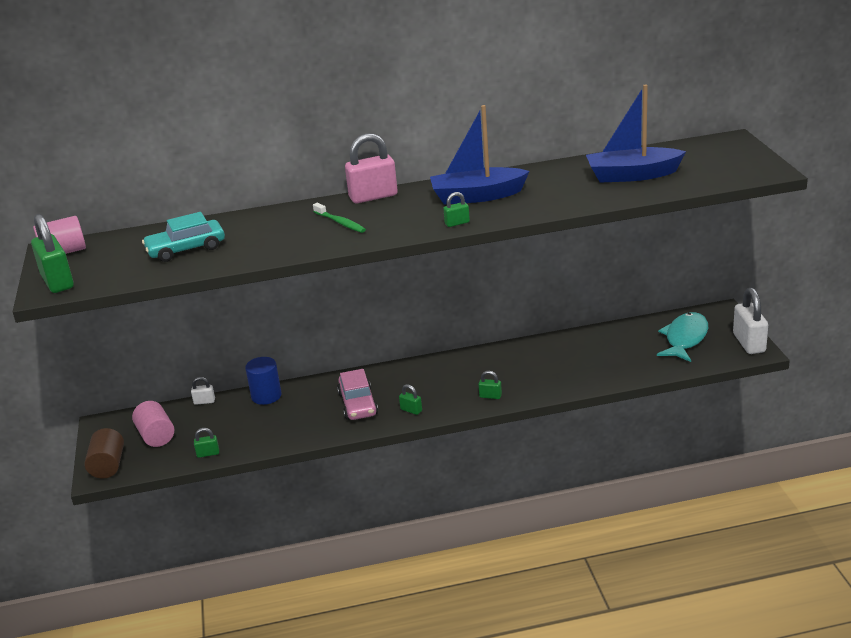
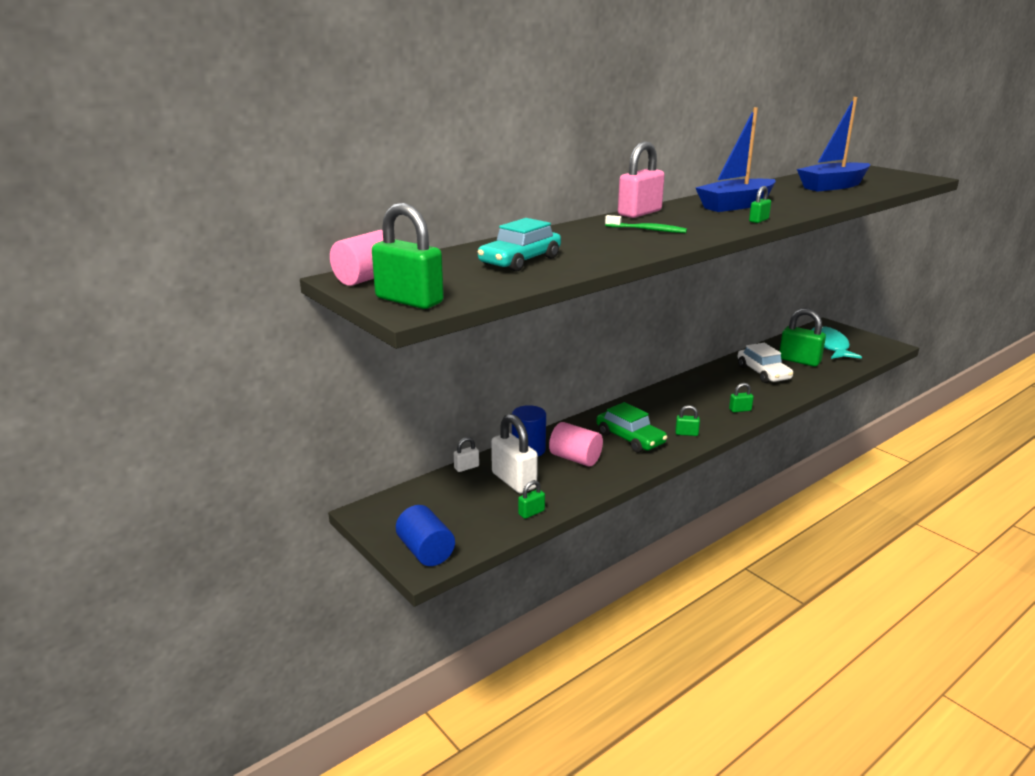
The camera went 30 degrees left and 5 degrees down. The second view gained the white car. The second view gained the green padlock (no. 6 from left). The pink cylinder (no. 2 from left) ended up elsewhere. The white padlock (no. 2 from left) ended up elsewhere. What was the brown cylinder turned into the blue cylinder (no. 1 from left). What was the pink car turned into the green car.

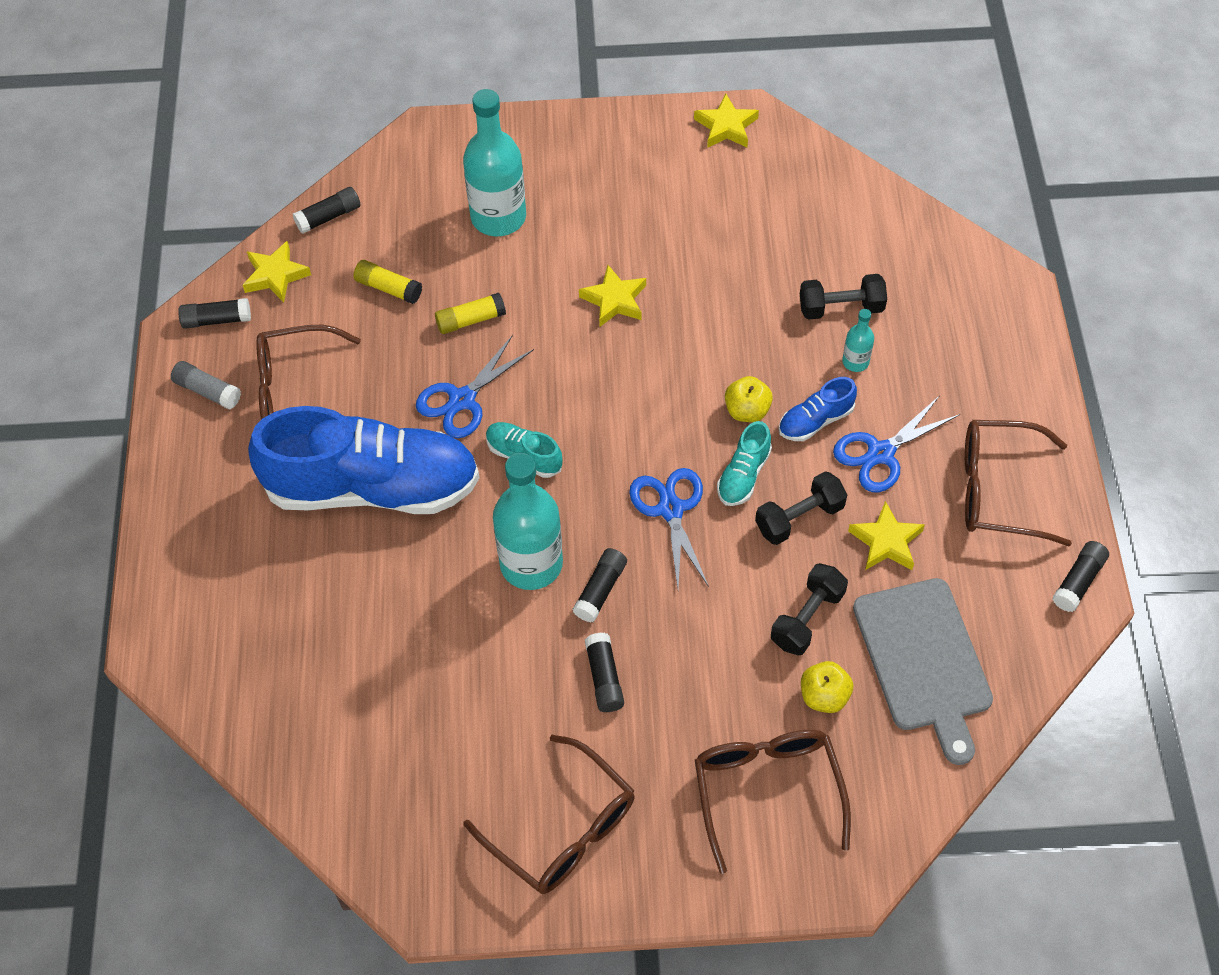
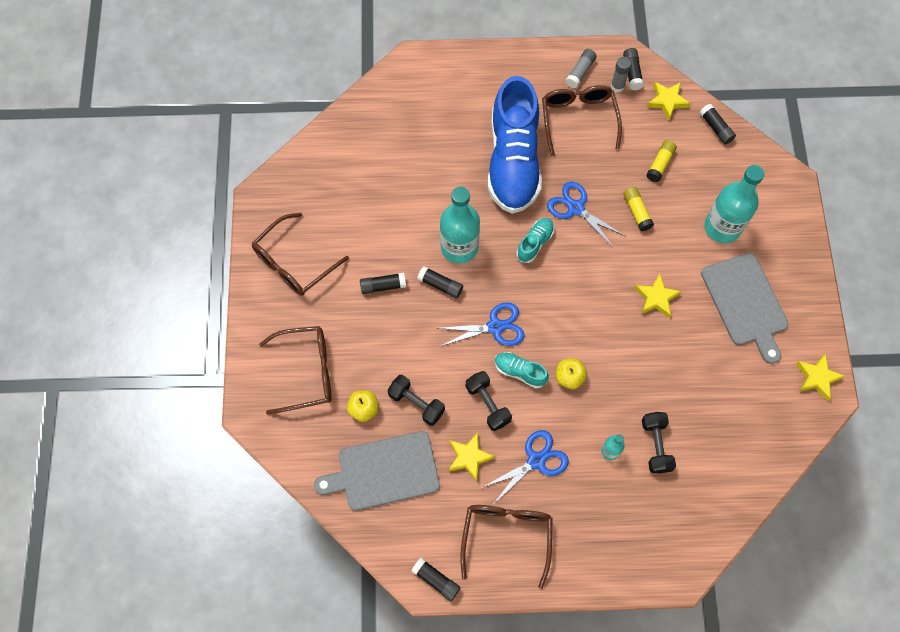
The camera went 90 degrees right and 10 degrees up. The second view lost the blue shoe (no. 2 from left). The second view gained the grey glue stick (no. 2 from left). The second view gained the grey cutting board (no. 2 from left). The blue scissors (no. 3 from left in the first image) ended up facing another way, 90 degrees clockwise from before.

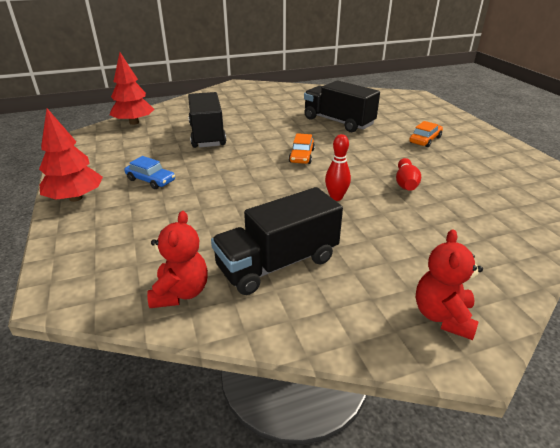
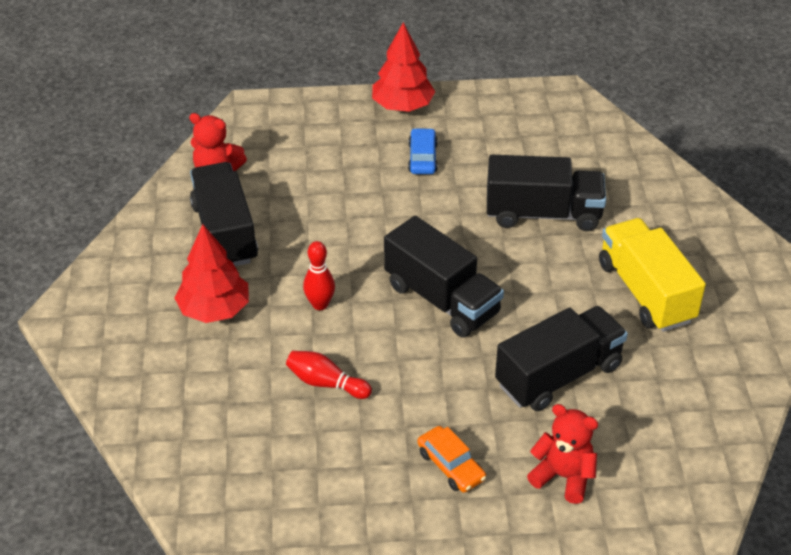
The camera went 105 degrees right and 10 degrees up. The second view gained the yellow truck. The red tree (no. 2 from left in the first image) ended up elsewhere. The red teddy bear (no. 2 from left) ended up elsewhere. Where the orange car (no. 1 from left) stood, the black truck (no. 2 from left) came to stand. The blue car ended up facing another way, 135 degrees clockwise from before.

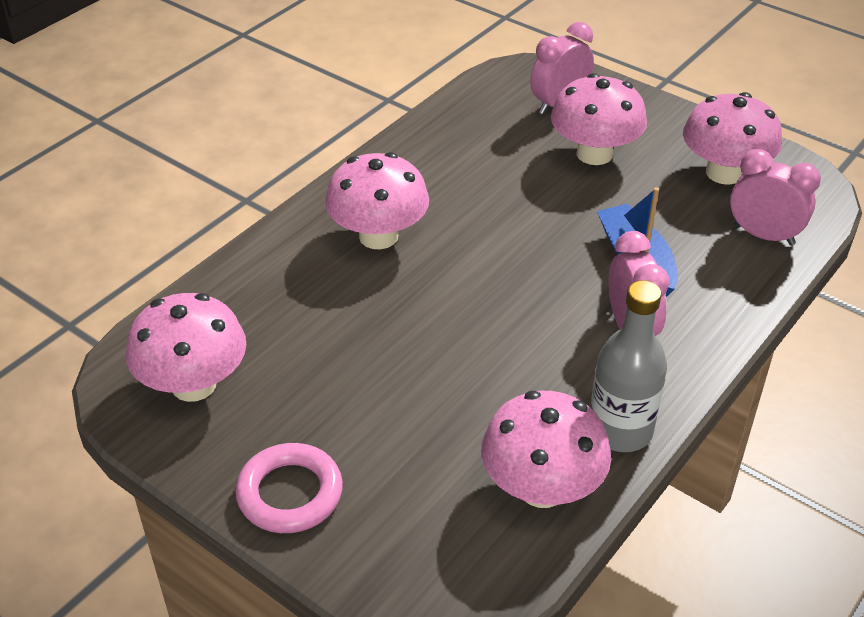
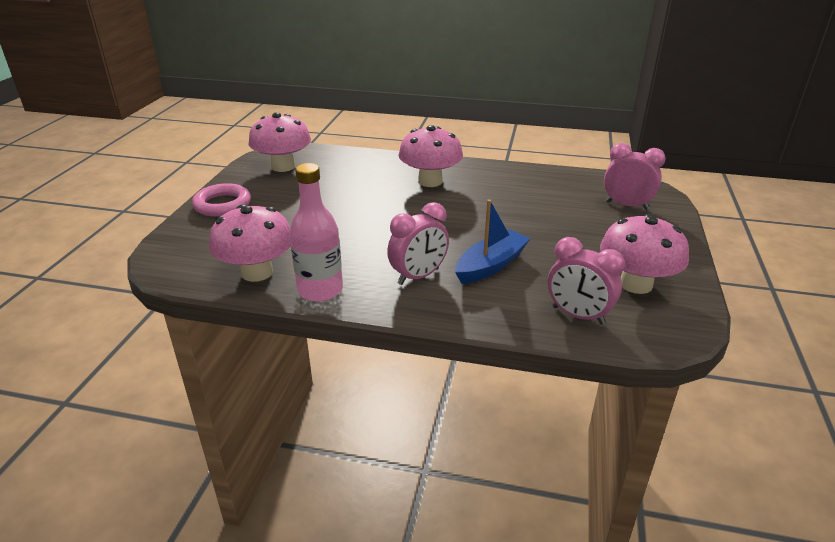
The camera went 65 degrees right and 10 degrees down. The second view lost the pink mushroom (no. 4 from left). What was the grey bottle turned into the pink bottle. The pink clock (no. 3 from left in the first image) ended up facing another way, 120 degrees clockwise from before.

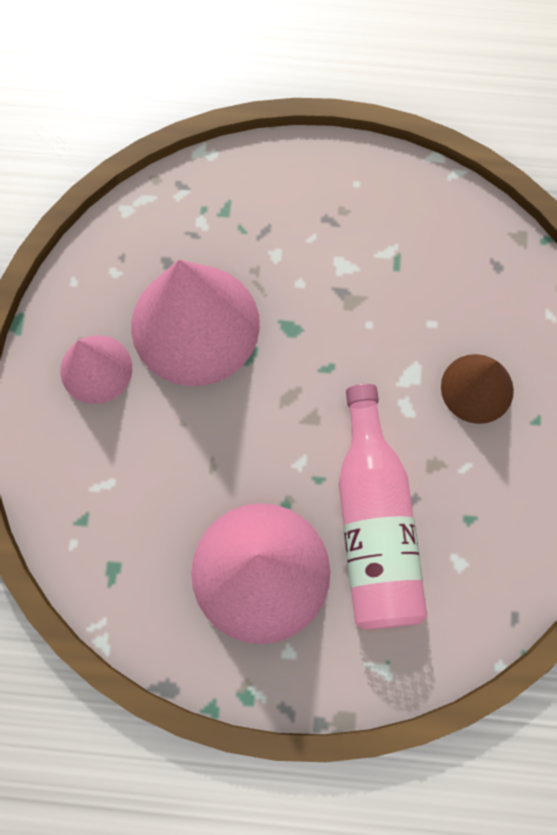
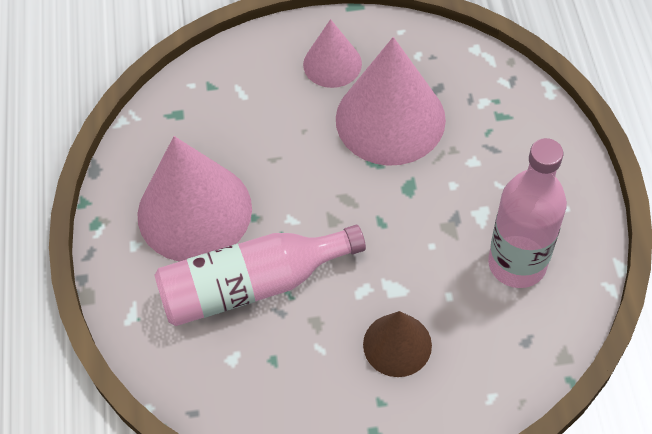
The camera went 80 degrees right and 15 degrees down. The second view gained the pink bottle (no. 2 from left).

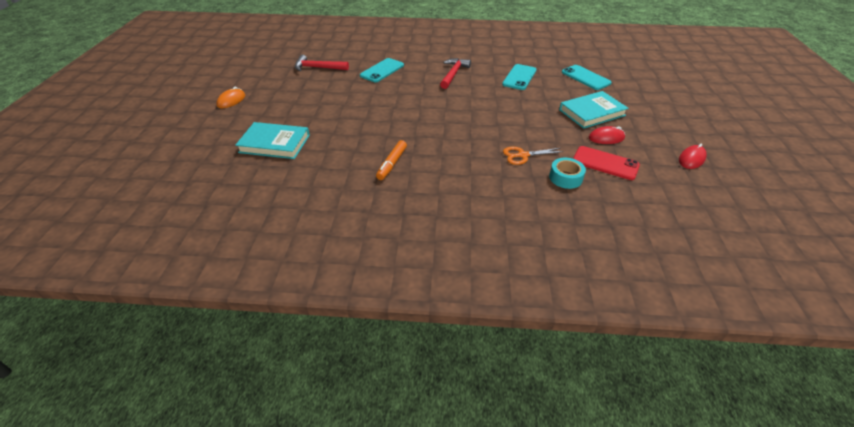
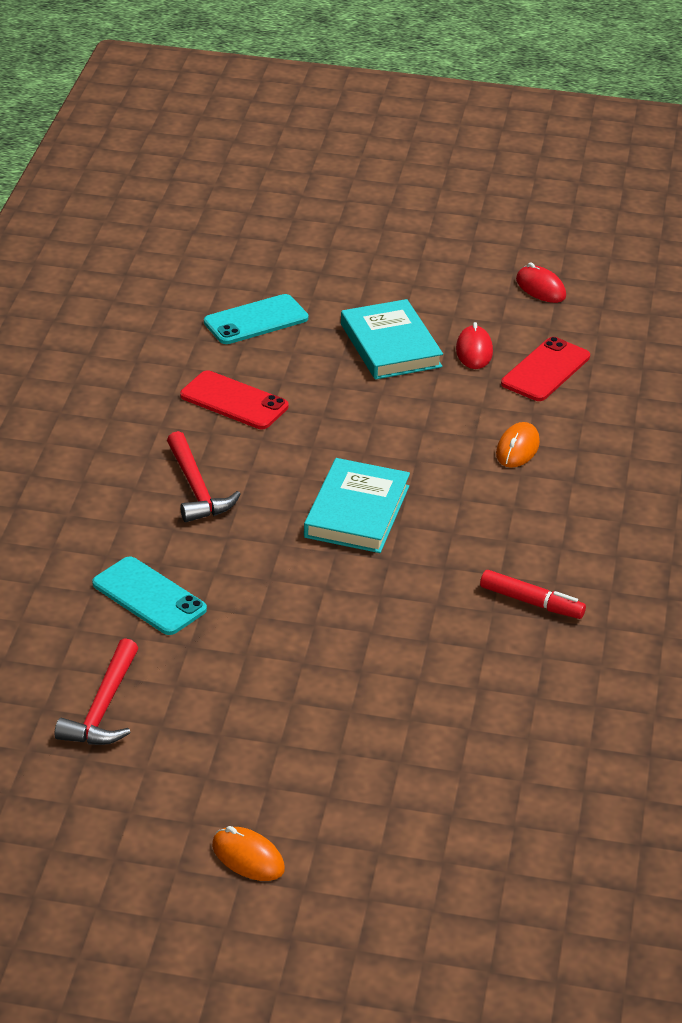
The camera went 85 degrees left and 5 degrees down. The second view lost the turquoise tape. The turquoise book (no. 1 from left) ended up elsewhere. Where the orange scissors stood, the orange mouse (no. 2 from left) came to stand. What was the orange marker turned into the red marker. What was the turquoise phone (no. 2 from left) turned into the red phone (no. 1 from left). The red hammer (no. 2 from left) ended up facing another way, 135 degrees counterclockwise from before.

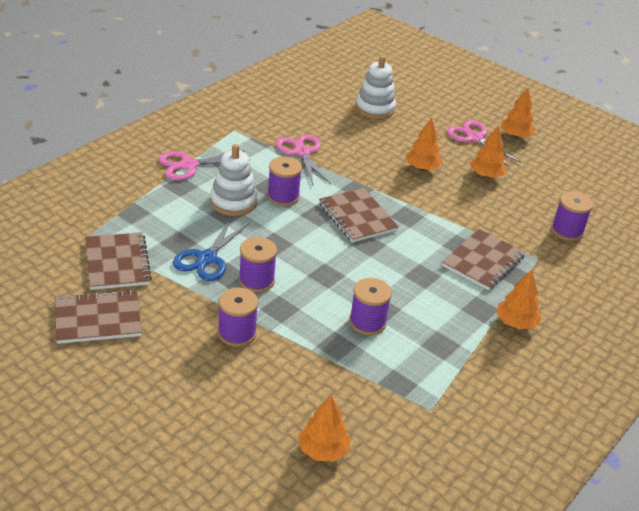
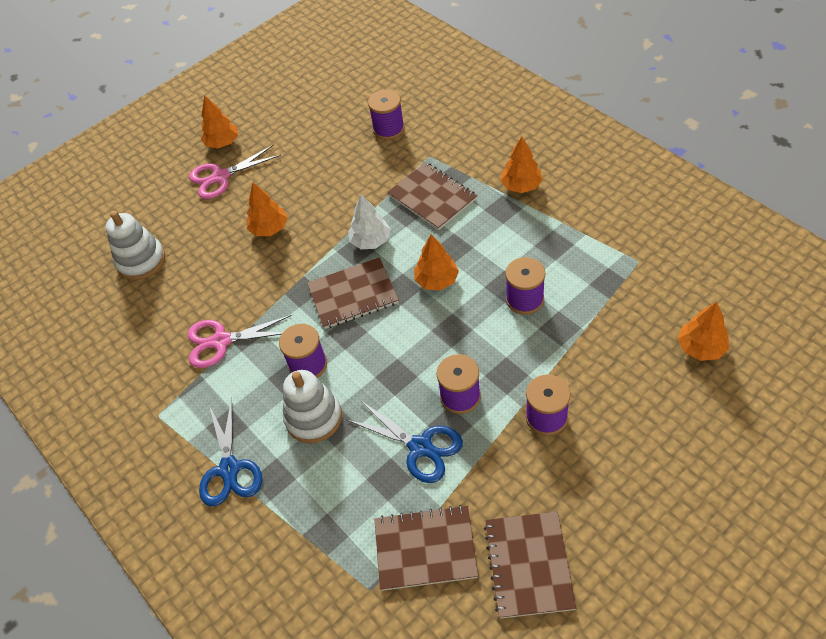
The camera went 70 degrees left and 15 degrees up. The second view gained the white tree. The orange tree (no. 3 from left) ended up elsewhere. What was the pink scissors (no. 1 from left) turned into the blue scissors (no. 1 from left).

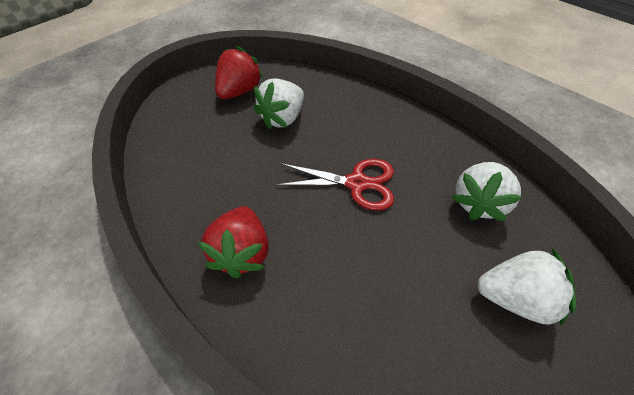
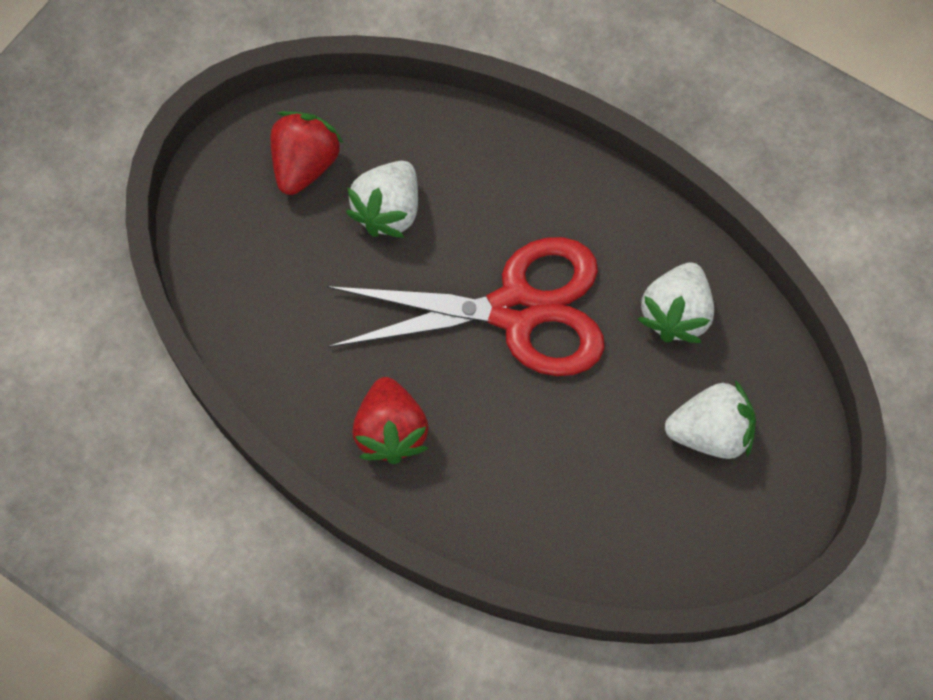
The camera went 10 degrees left and 15 degrees up. The size of the red scissors changed by a factor of 1.72.

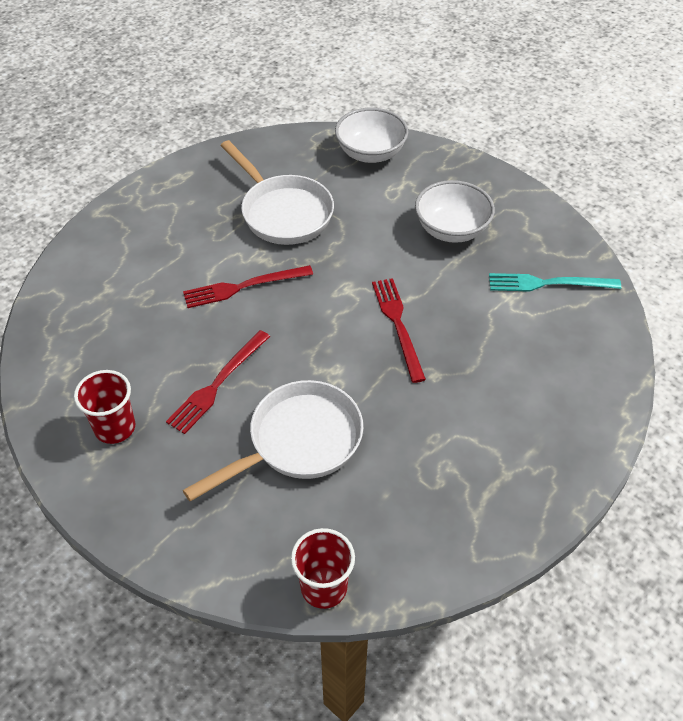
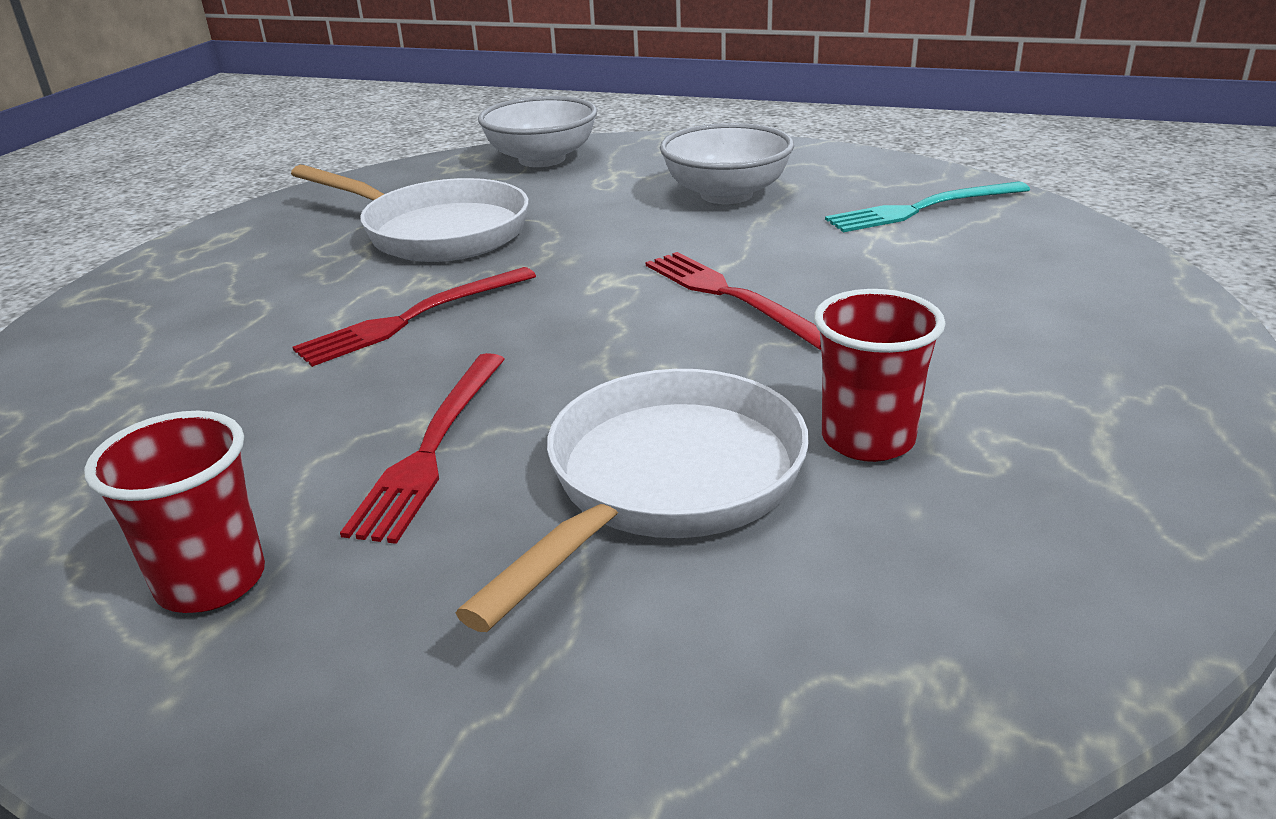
The camera went 20 degrees left and 20 degrees down. The red cup (no. 2 from left) ended up elsewhere.

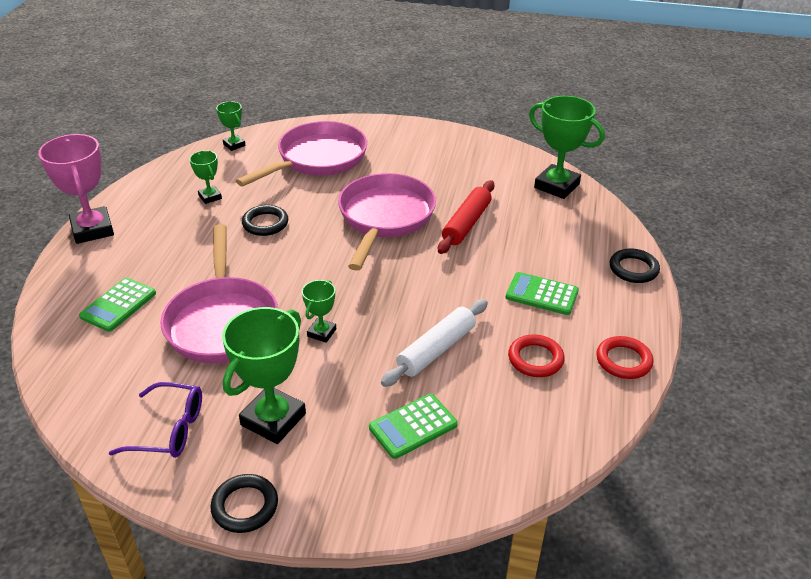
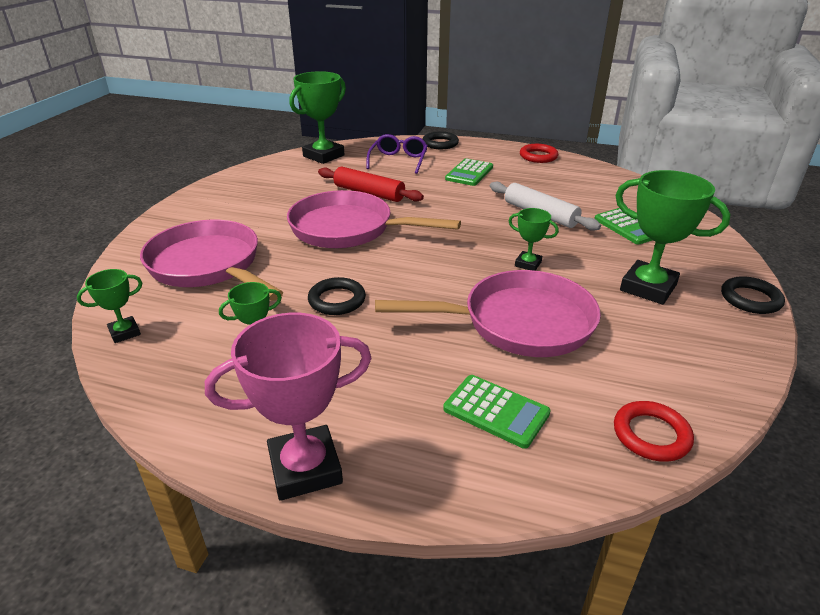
The camera went 85 degrees left and 5 degrees down. The purple glasses ended up elsewhere. The red ring (no. 1 from left in the first image) ended up elsewhere.

